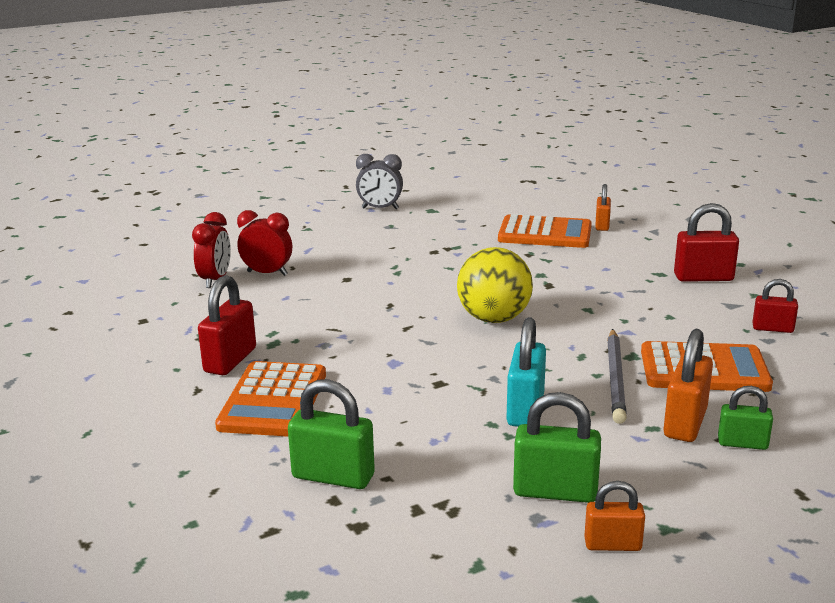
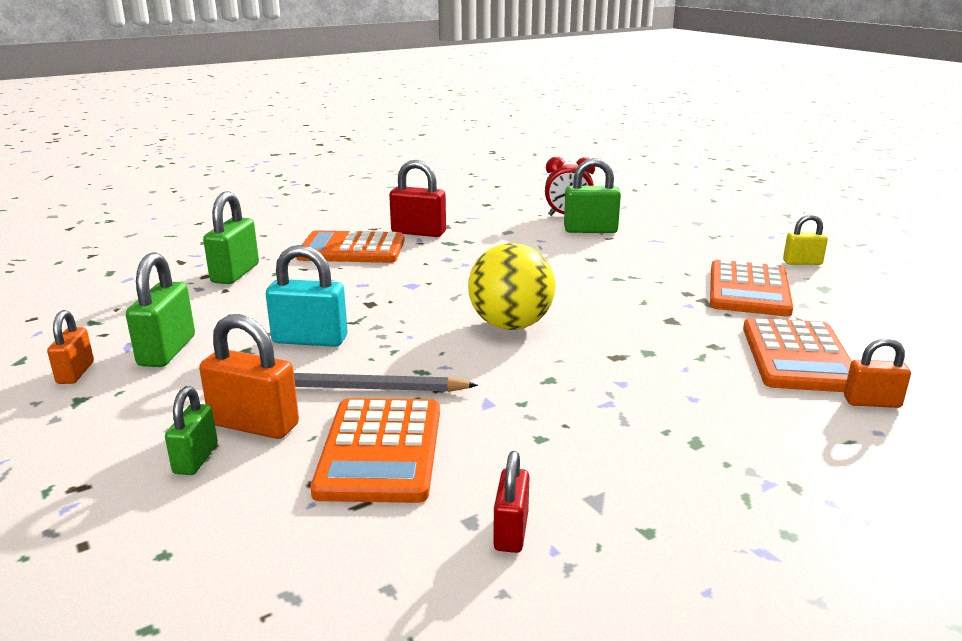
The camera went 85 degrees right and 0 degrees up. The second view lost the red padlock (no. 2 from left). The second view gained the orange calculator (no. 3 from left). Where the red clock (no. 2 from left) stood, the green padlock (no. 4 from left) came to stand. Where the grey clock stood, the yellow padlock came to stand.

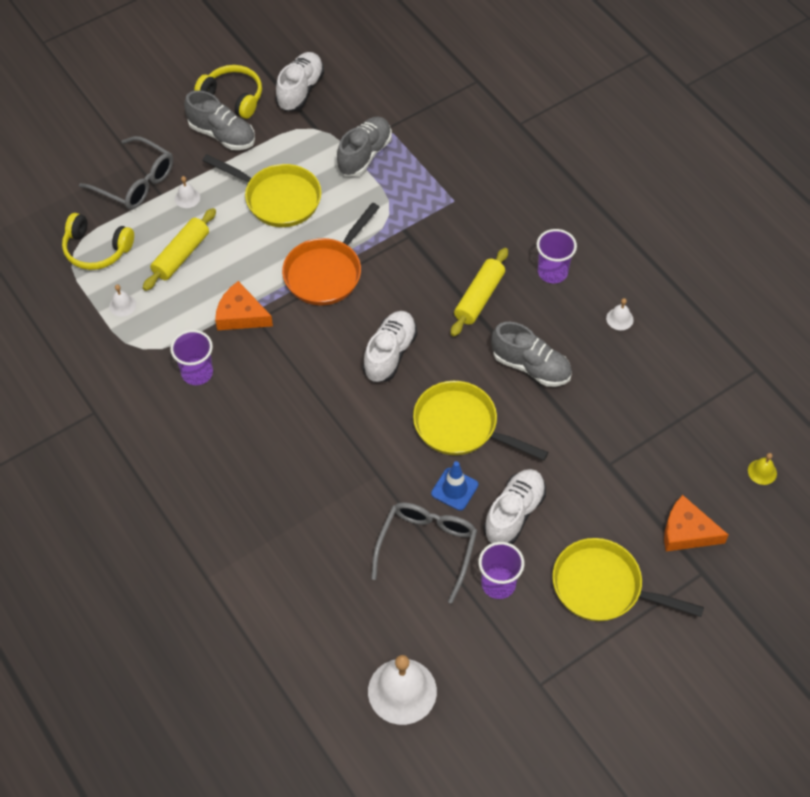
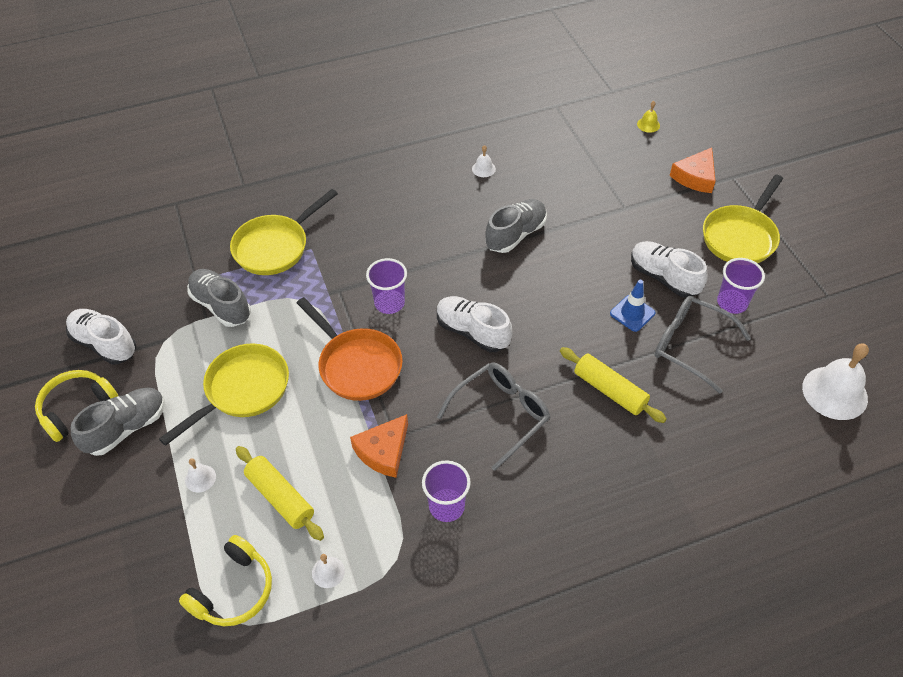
The camera went 75 degrees left and 5 degrees down. The grey glasses (no. 1 from left) ended up elsewhere. The yellow pan (no. 2 from left) ended up elsewhere. The yellow rolling pin (no. 2 from left) ended up elsewhere. The purple cup (no. 3 from left in the first image) ended up elsewhere.

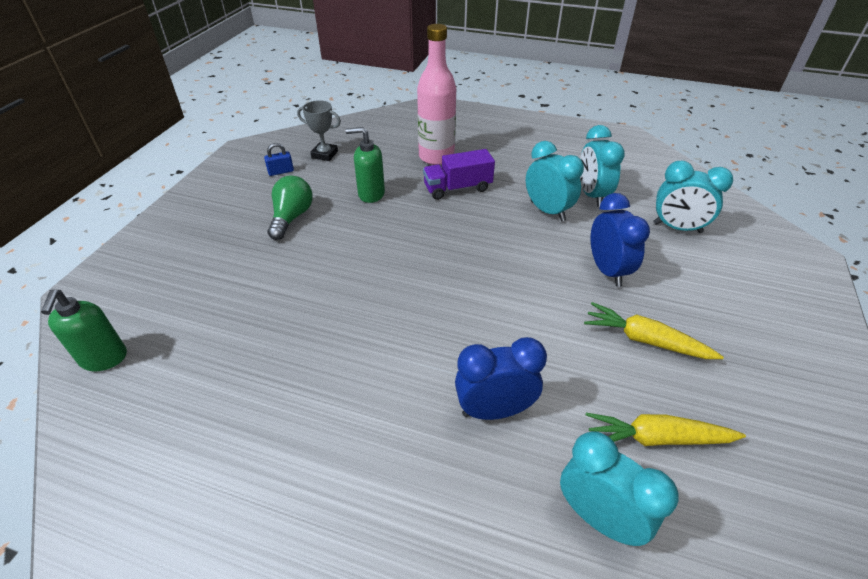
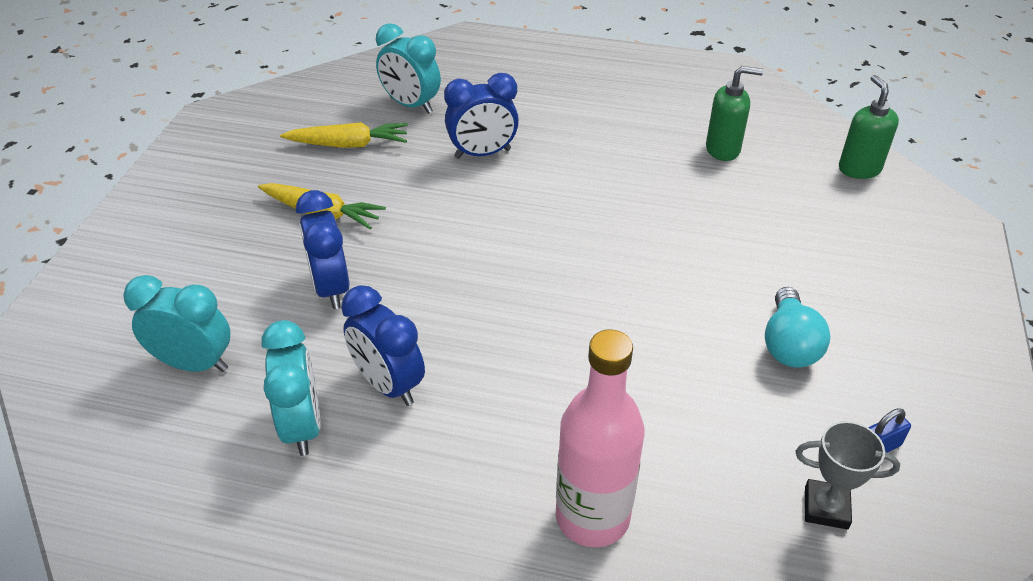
The camera went 175 degrees right and 0 degrees up. The second view lost the purple truck. The green soap dispenser (no. 2 from left in the first image) ended up elsewhere. What was the green light bulb turned into the turquoise light bulb. What was the turquoise clock (no. 1 from left) turned into the blue clock (no. 2 from left).

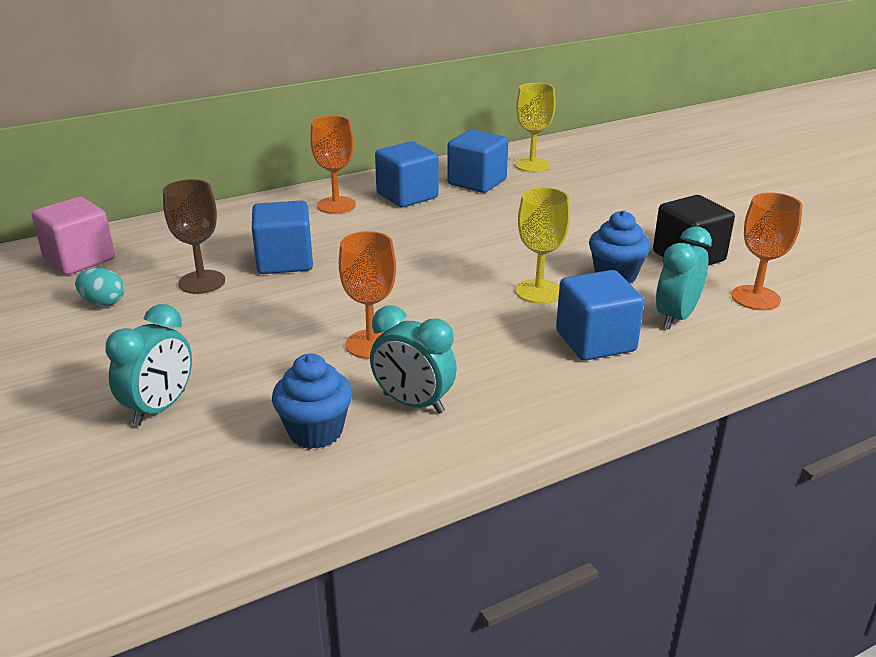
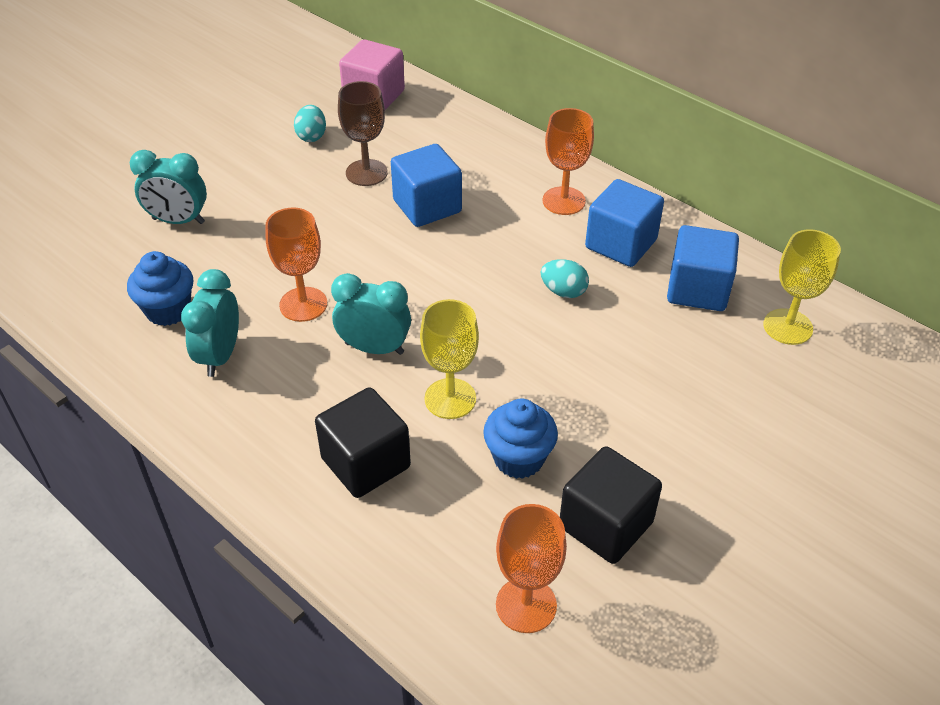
The camera went 70 degrees right and 15 degrees up. The second view gained the turquoise egg (no. 2 from left). The turquoise clock (no. 3 from left) ended up elsewhere. What was the blue cube (no. 4 from left) turned into the black cube (no. 1 from left).

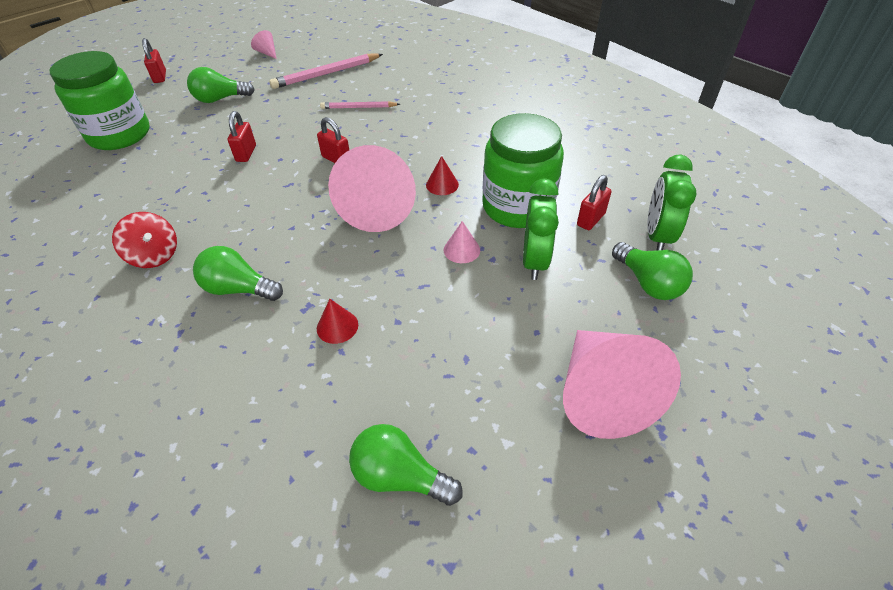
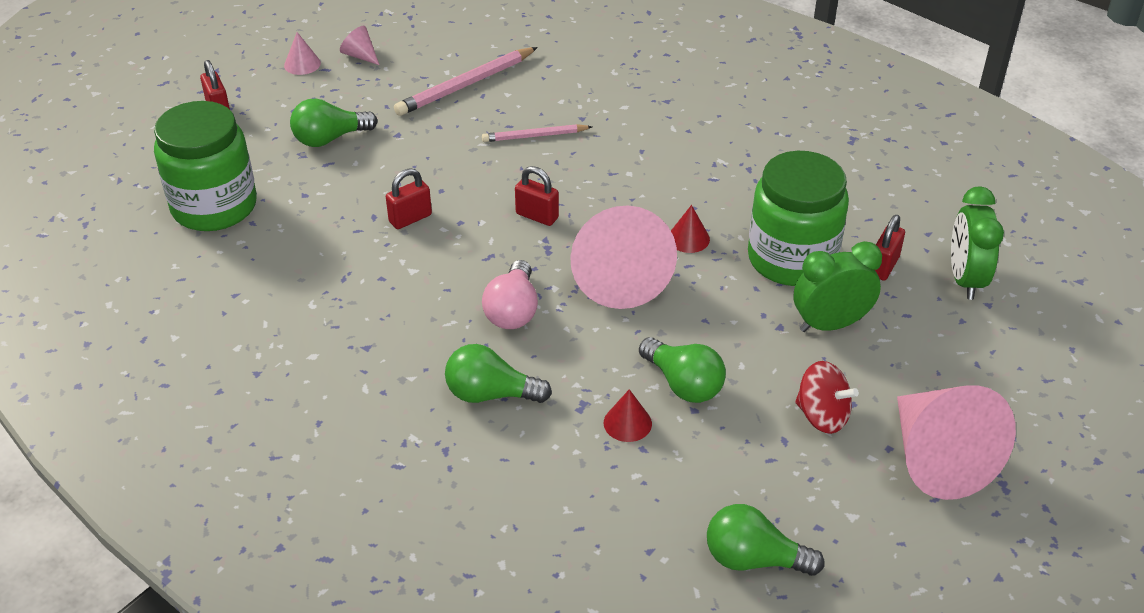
The camera went 10 degrees left and 5 degrees down. The second view gained the pink light bulb. The red spinning top ended up elsewhere. The pink cone (no. 3 from left in the first image) ended up elsewhere. The green light bulb (no. 4 from left in the first image) ended up elsewhere. The red padlock (no. 2 from left) ended up facing another way, 60 degrees clockwise from before. The green clock (no. 1 from left) ended up facing another way, 105 degrees counterclockwise from before.

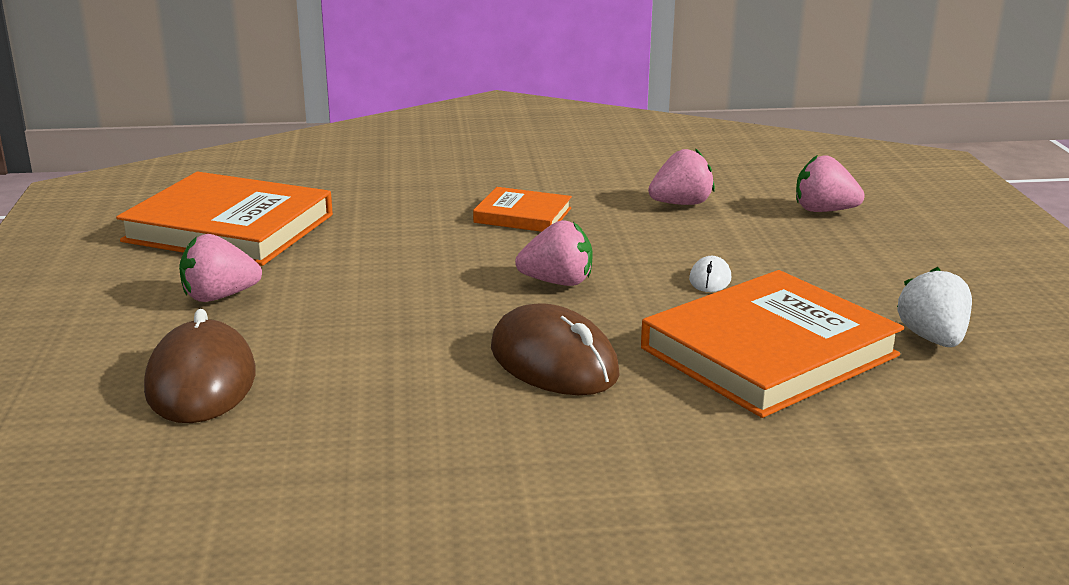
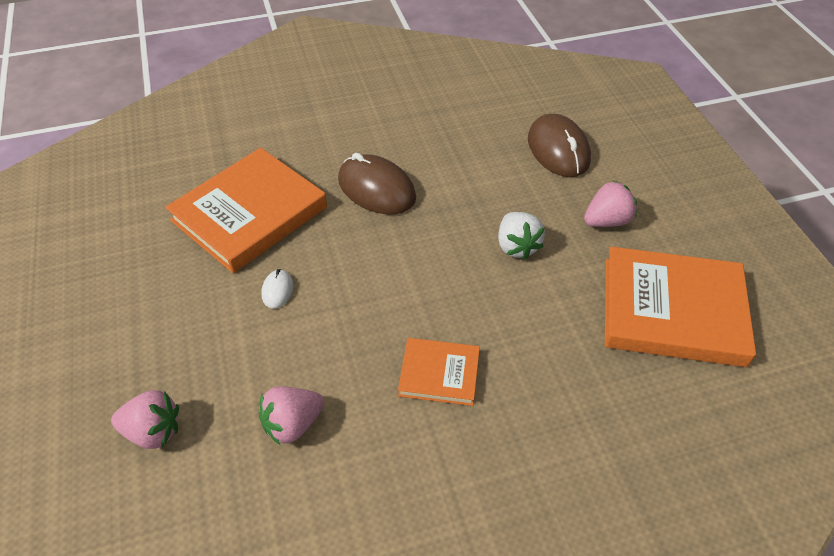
The camera went 170 degrees right and 25 degrees up. The second view lost the pink strawberry (no. 2 from left). The white strawberry ended up elsewhere.

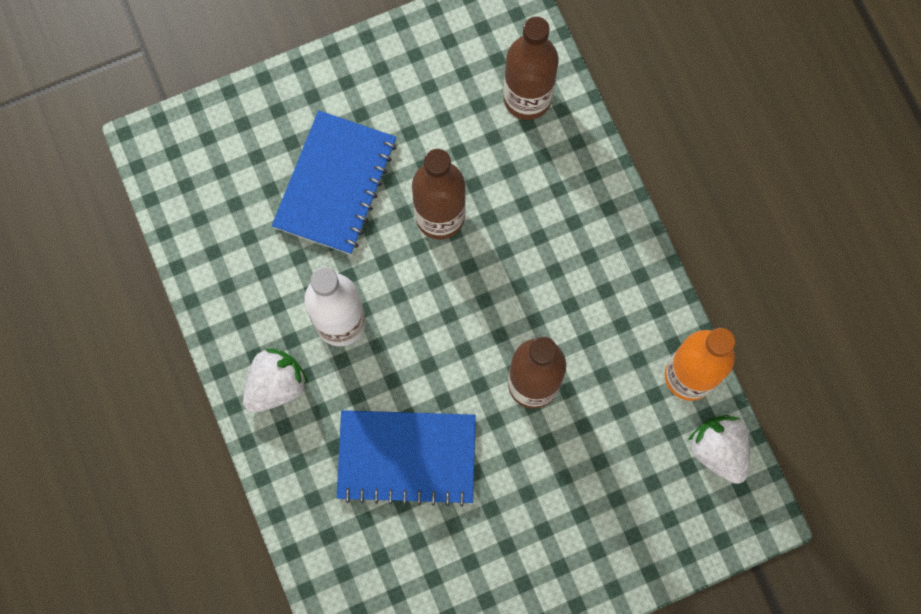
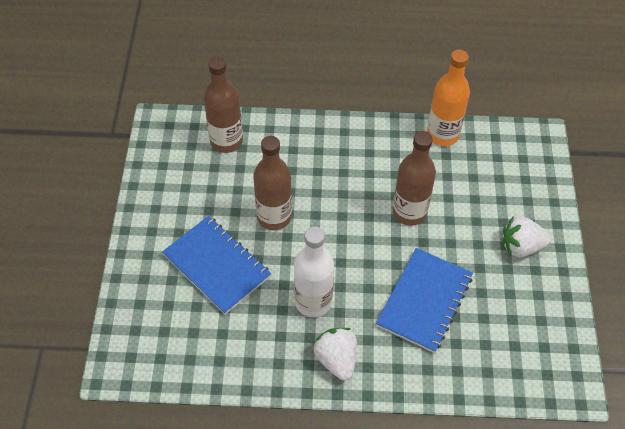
The camera went 65 degrees left and 20 degrees down. The white strawberry (no. 2 from left) ended up elsewhere.

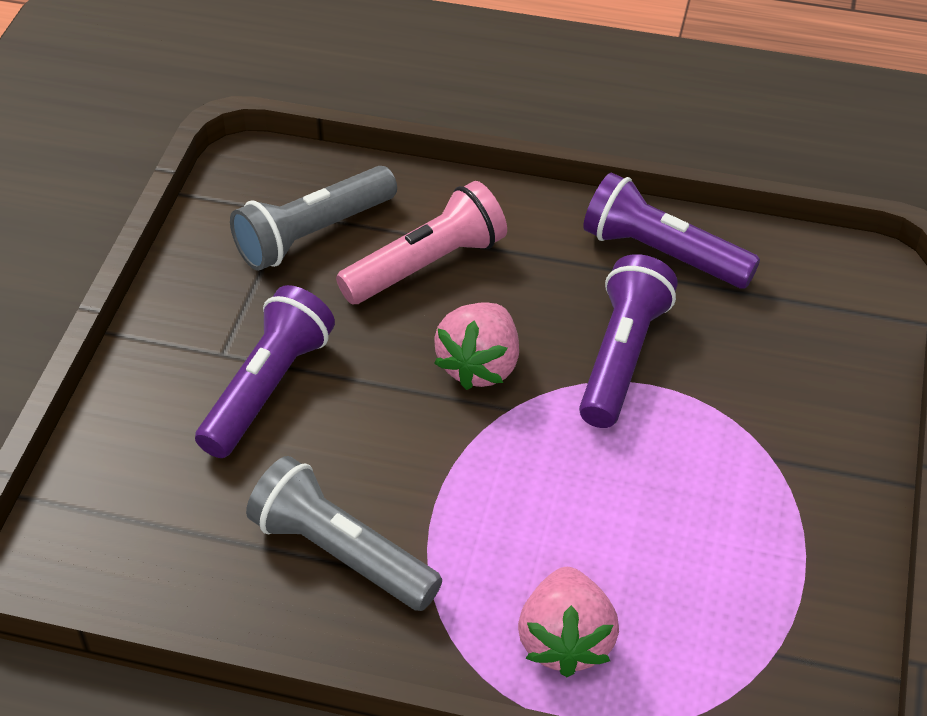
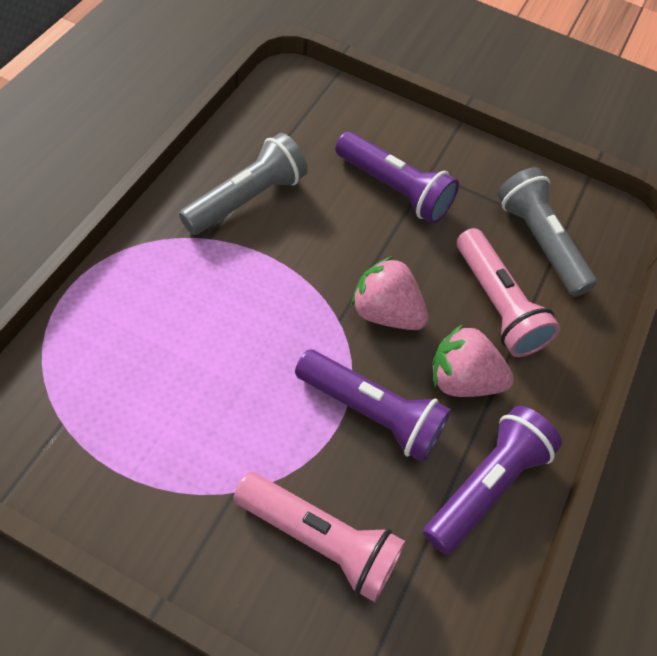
The camera went 95 degrees right and 10 degrees up. The second view gained the pink flashlight (no. 1 from left). The pink strawberry (no. 2 from left) ended up elsewhere.

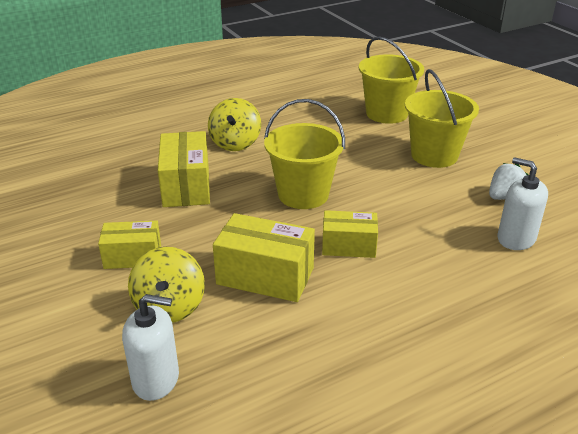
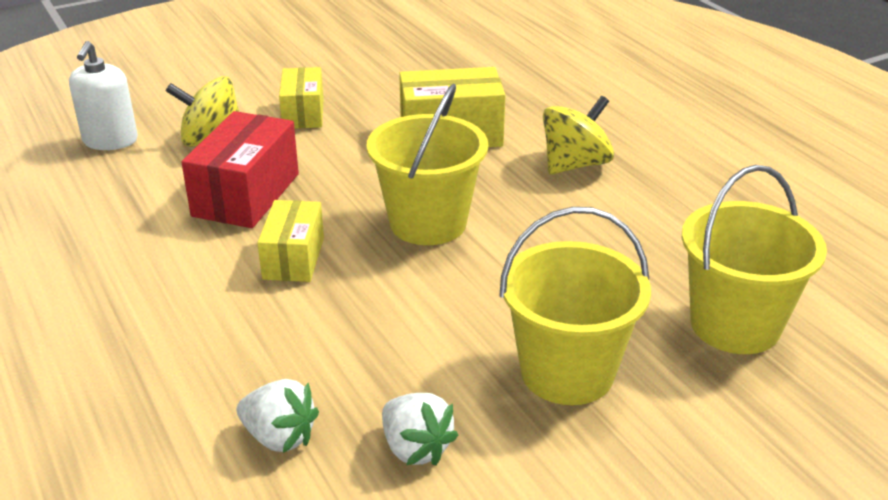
The camera went 90 degrees right and 0 degrees up. Where the white soap dispenser (no. 2 from left) stood, the white strawberry (no. 1 from left) came to stand. What was the yellow box (no. 3 from left) turned into the red box. The yellow spinning top (no. 2 from left) ended up facing another way, 135 degrees clockwise from before.

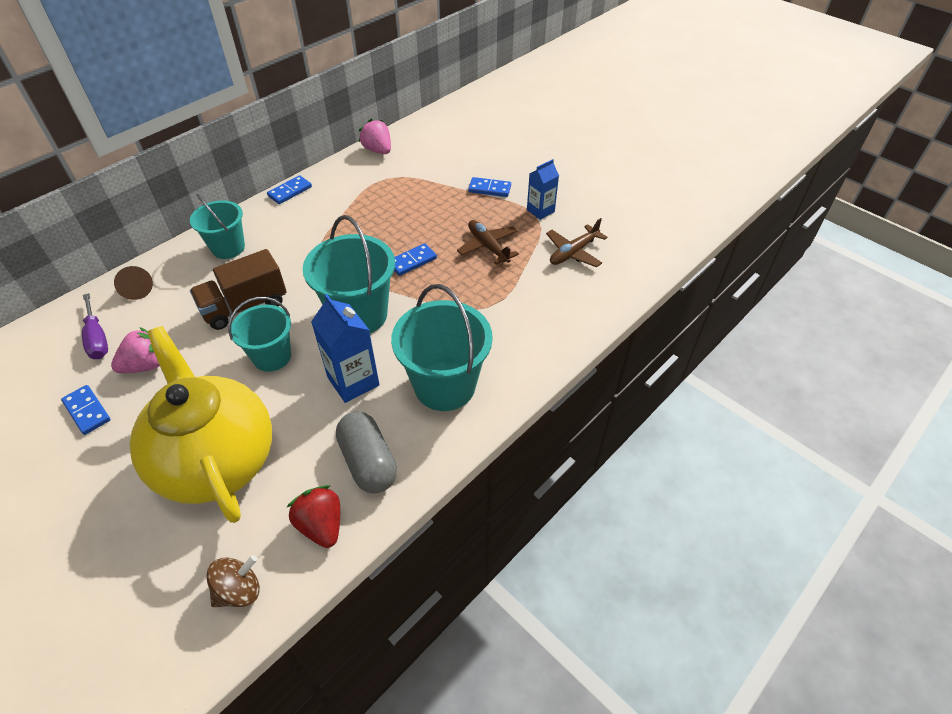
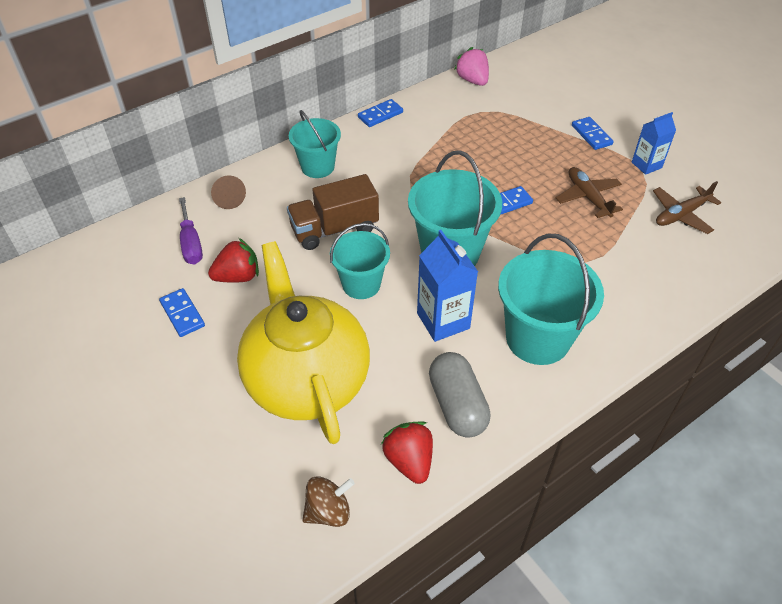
The camera went 10 degrees right and 0 degrees up. What was the pink strawberry (no. 1 from left) turned into the red strawberry (no. 1 from left). The blue domino (no. 4 from left) ended up facing another way, 45 degrees clockwise from before.

